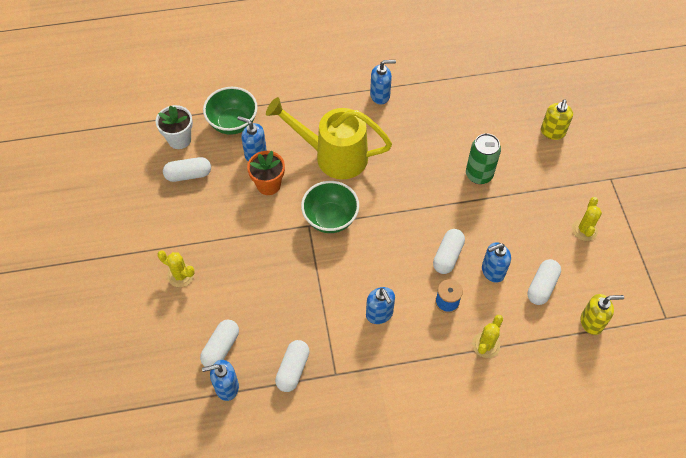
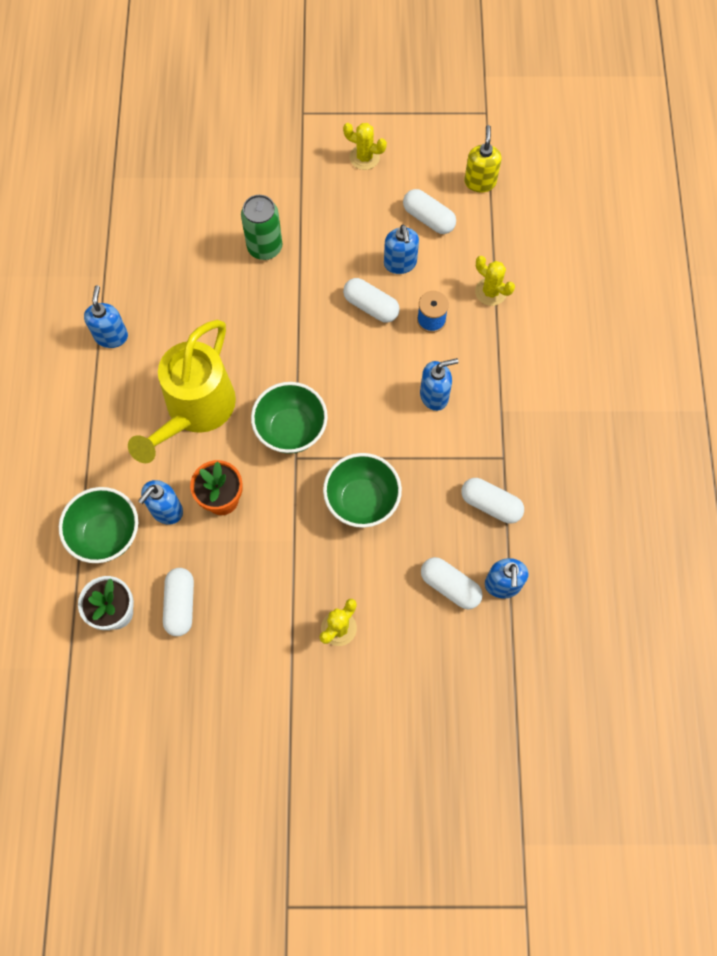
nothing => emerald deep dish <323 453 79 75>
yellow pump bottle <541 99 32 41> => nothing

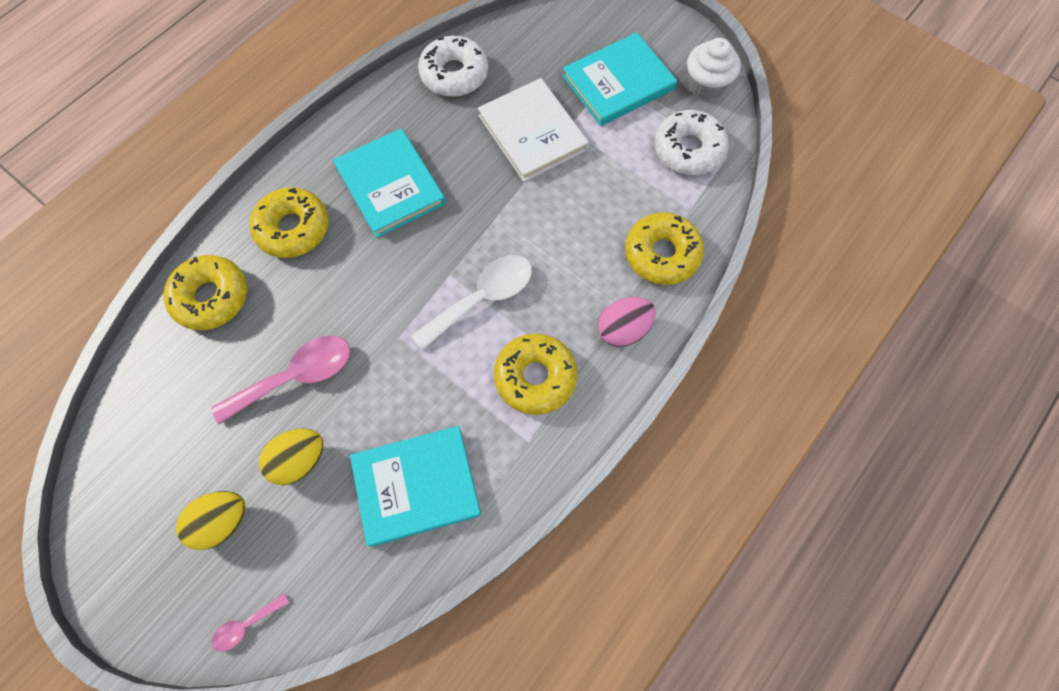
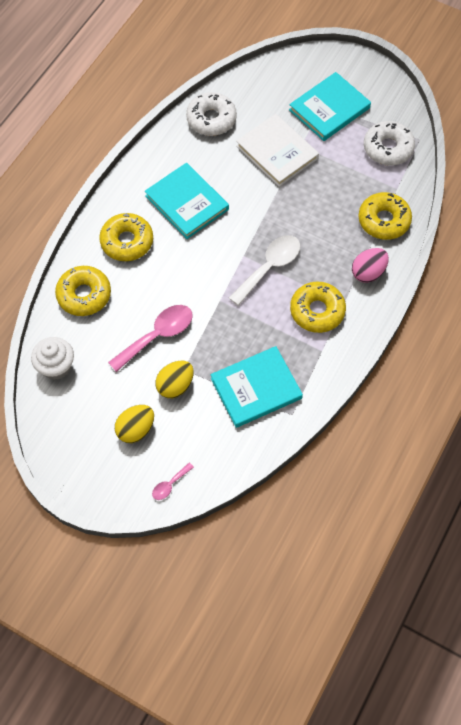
pure white fairy cake <687 38 54 62> => pure white fairy cake <31 337 43 43>, move

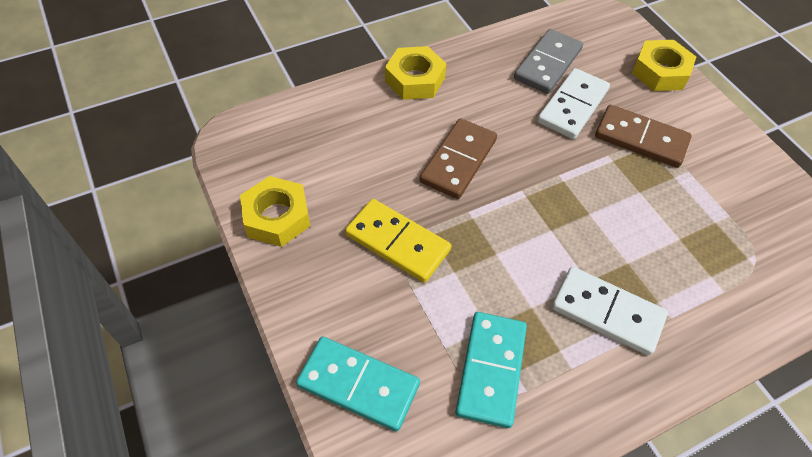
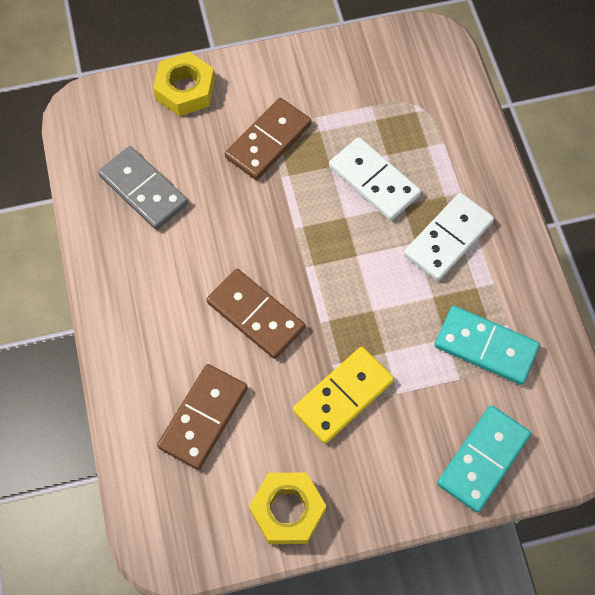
nothing => russet domino piece <157 364 91 106>
pure white domino piece <537 68 73 71> => pure white domino piece <329 137 92 84>, move
yellow hexagon nut <385 46 62 54> => nothing

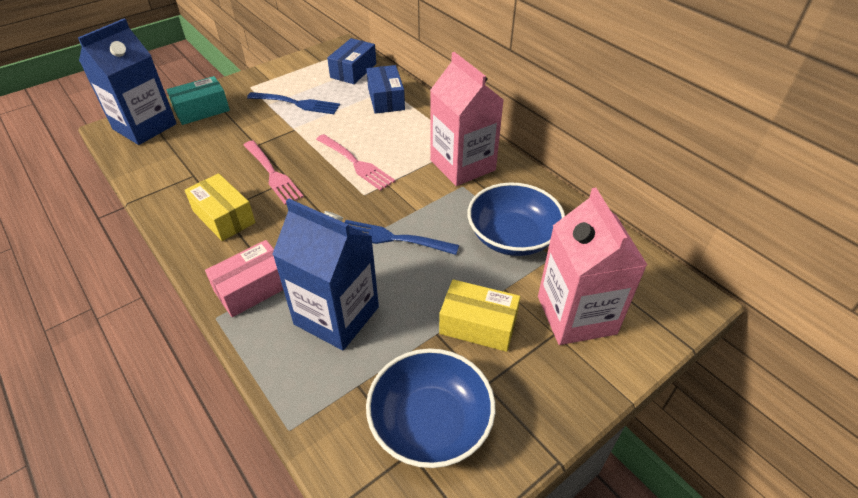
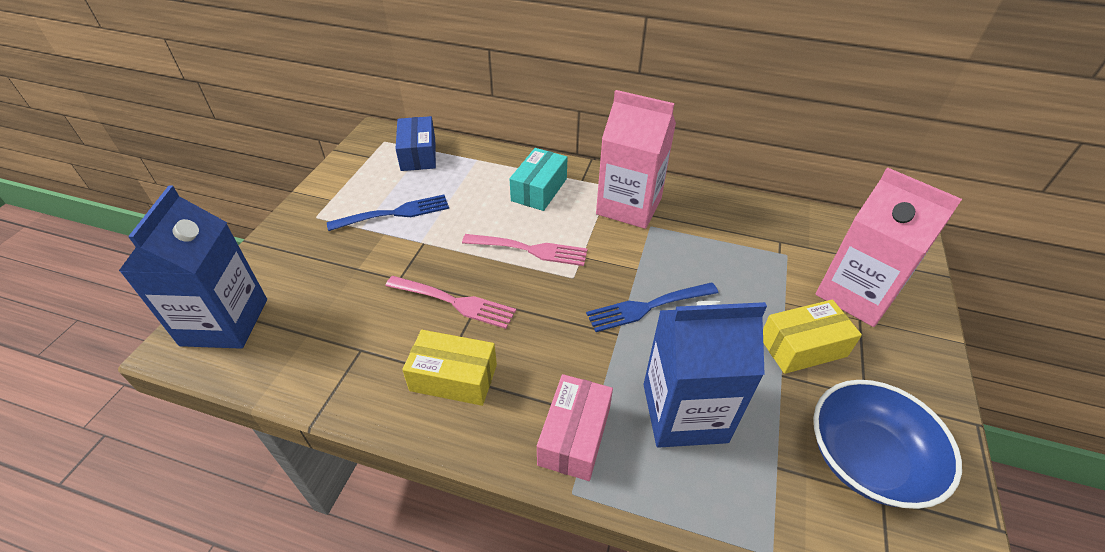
teal package <167 76 63 49> => teal package <510 148 58 63>, move
blue package <366 65 39 49> => nothing
blue deep dish <467 183 98 73> => nothing

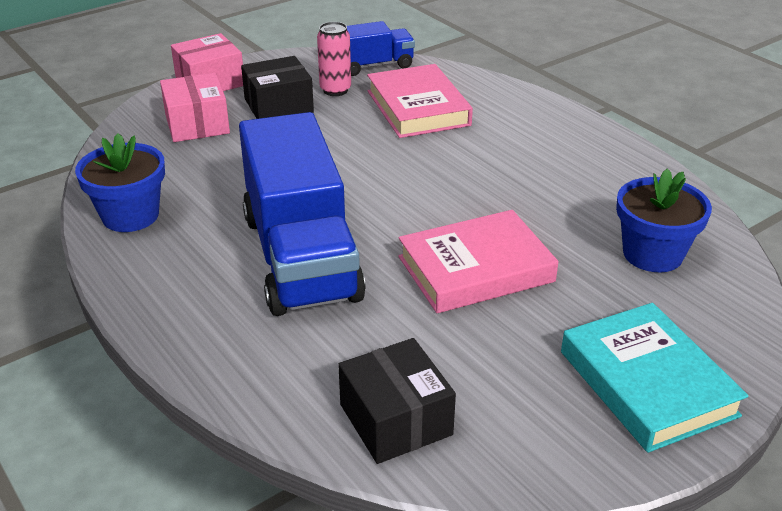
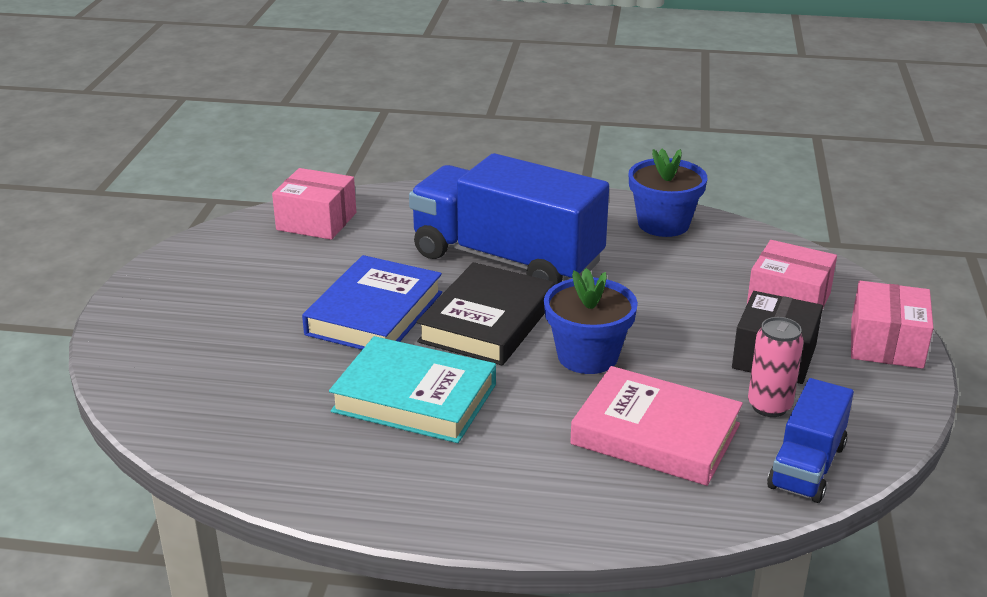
black package <338 338 118 126> => rose-pink package <272 168 84 72>
rose-pink book <399 210 159 103> => blue book <302 255 140 95>
teal book <561 303 188 150> => teal book <329 336 167 107>, move
nothing => black book <416 262 139 104>
blue flower pot <616 169 96 103> => blue flower pot <544 268 94 106>, move

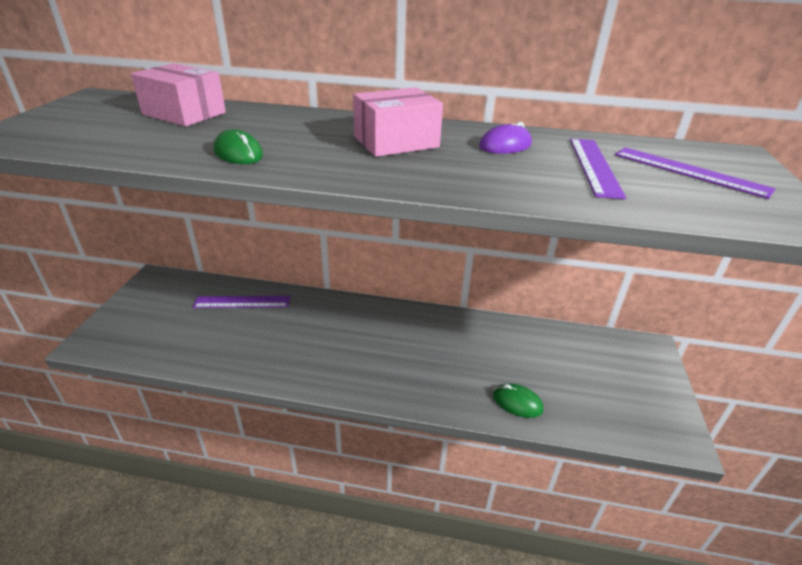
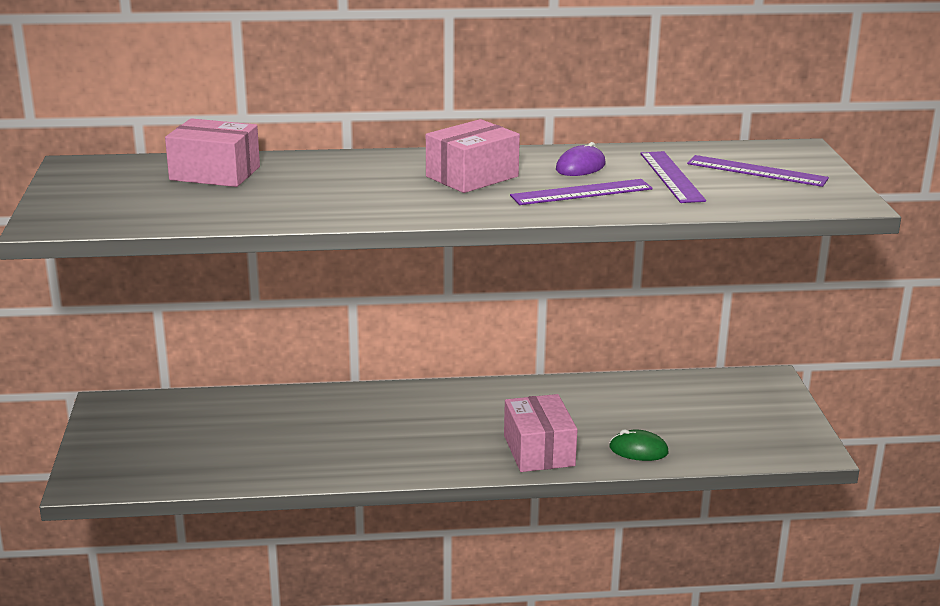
nothing => rose-pink package <504 394 74 78>
purple straightedge <193 296 98 12> => purple straightedge <510 179 143 26>, move
emerald PC mouse <214 129 49 35> => nothing

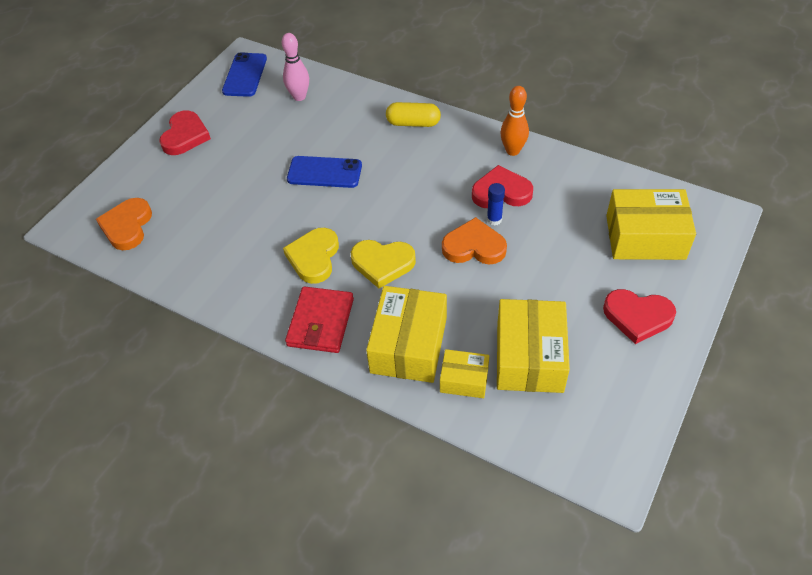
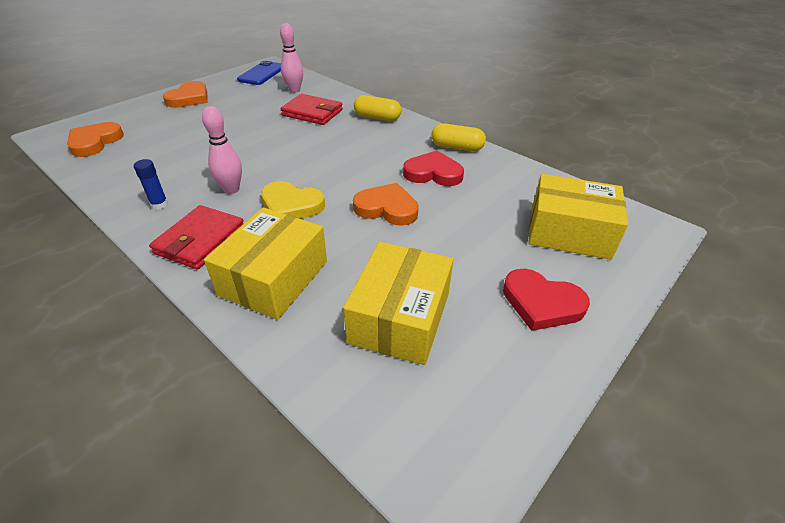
blue stick of glue <487 183 18 43> => blue stick of glue <134 159 34 51>, move
red heart shape <159 110 52 45> => bright orange heart shape <163 81 45 27>
yellow heart shape <283 228 56 56> => rose-pink bowling pin <202 106 40 88>
nothing => red card wallet <281 94 62 31>
bright orange bowling pin <500 86 29 70> => yellow pill <431 123 55 28>
blue smartphone <287 156 75 32> => nothing
yellow package <440 349 49 49> => nothing

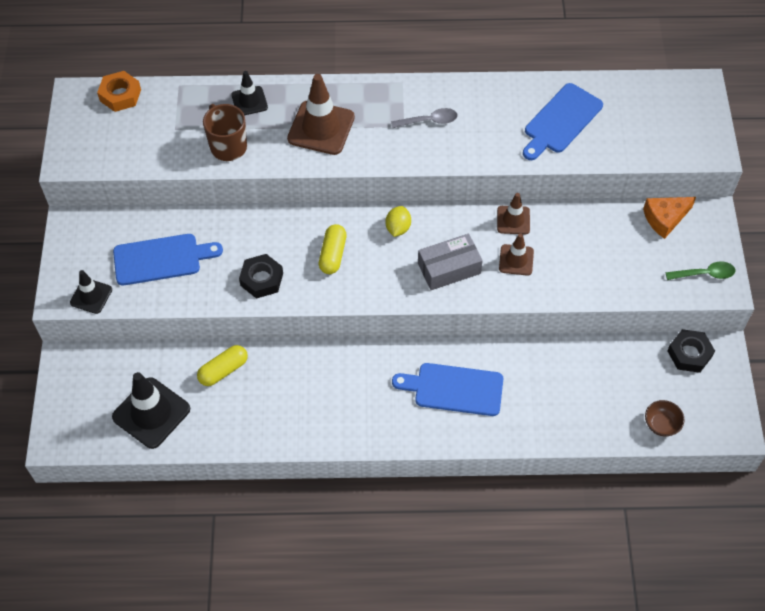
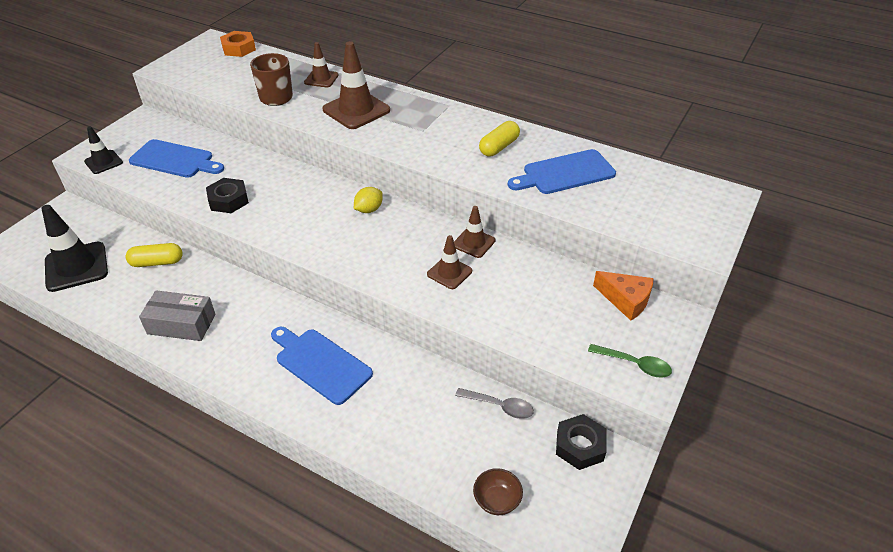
gray package <418 234 65 56> => gray package <139 290 76 51>, move
black road cone <231 71 37 45> => russet road cone <304 42 34 46>
gray teaspoon <391 108 66 20> => gray teaspoon <455 388 79 31>, move
yellow pill <319 224 28 50> => yellow pill <479 121 41 35>, move
bright orange cheese <643 197 53 42> => bright orange cheese <593 271 61 50>, 150 degrees counterclockwise

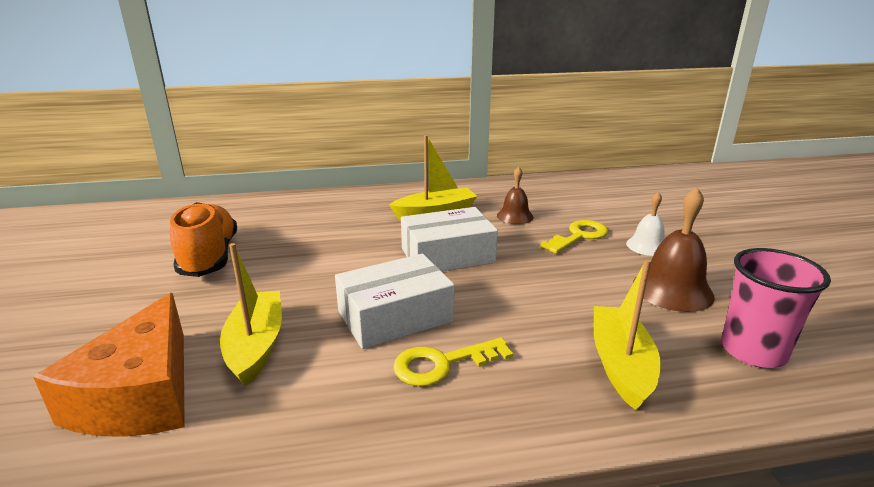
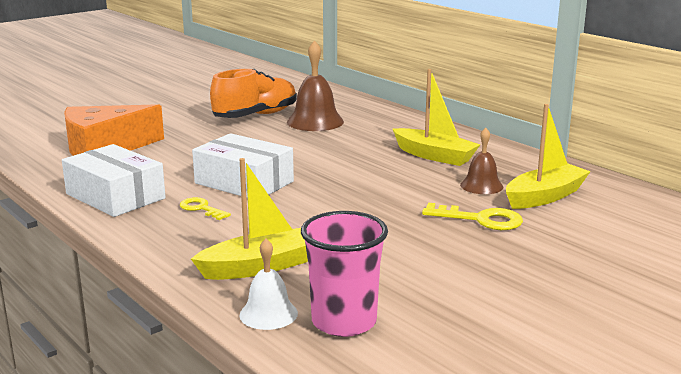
pure white package <401 207 97 65> => pure white package <62 144 104 73>, move
yellow door key <393 337 120 49> => yellow door key <180 197 51 23>, x0.64
pure white bell <626 192 39 64> => pure white bell <240 239 58 91>, move
russet bell <633 187 82 125> => russet bell <287 40 57 91>, move
yellow sailboat <220 243 62 144> => yellow sailboat <506 104 85 105>, move

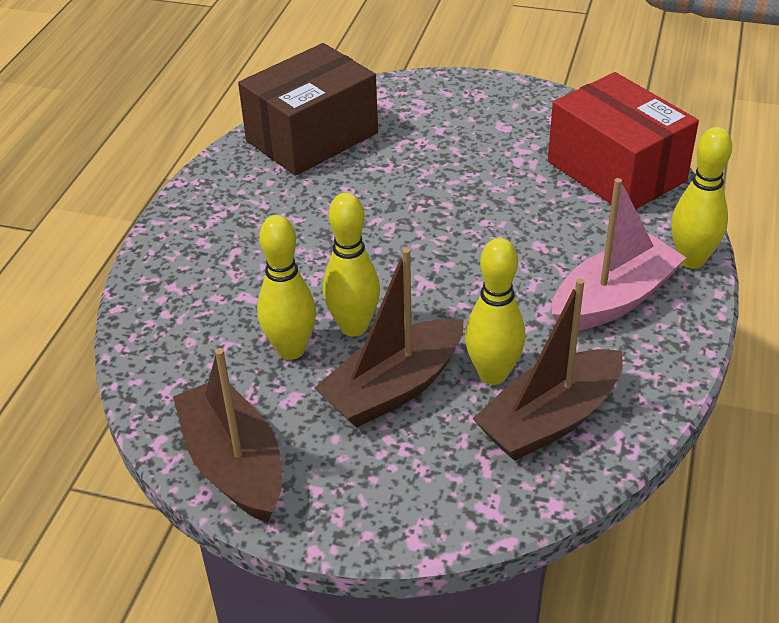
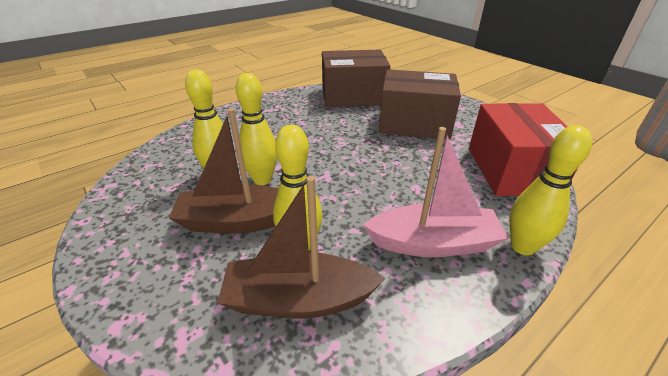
nothing => russet package <379 69 82 70>
russet sailboat <173 348 109 174> => nothing

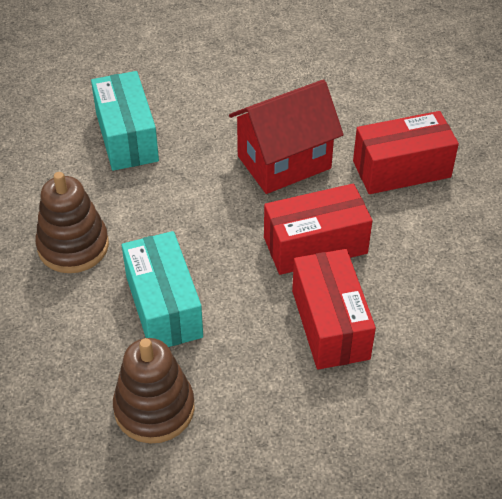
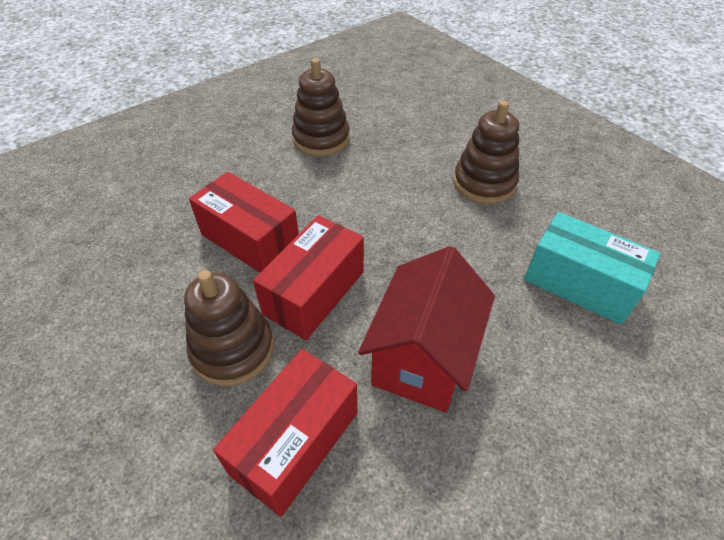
nothing => russet stacking toy <184 270 90 116>
teal package <122 231 81 116> => nothing

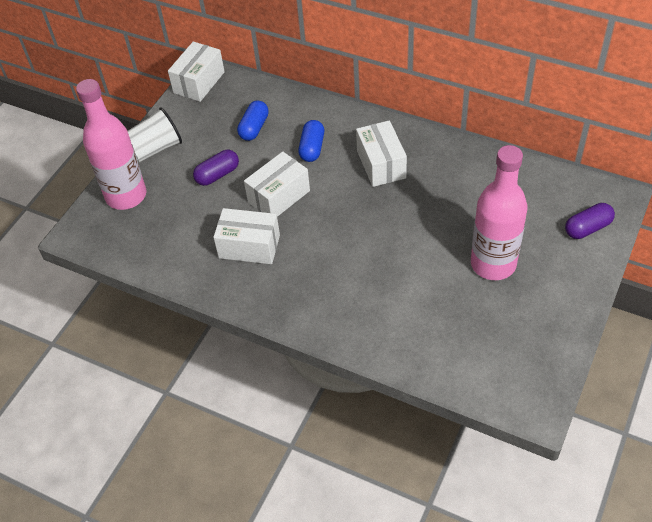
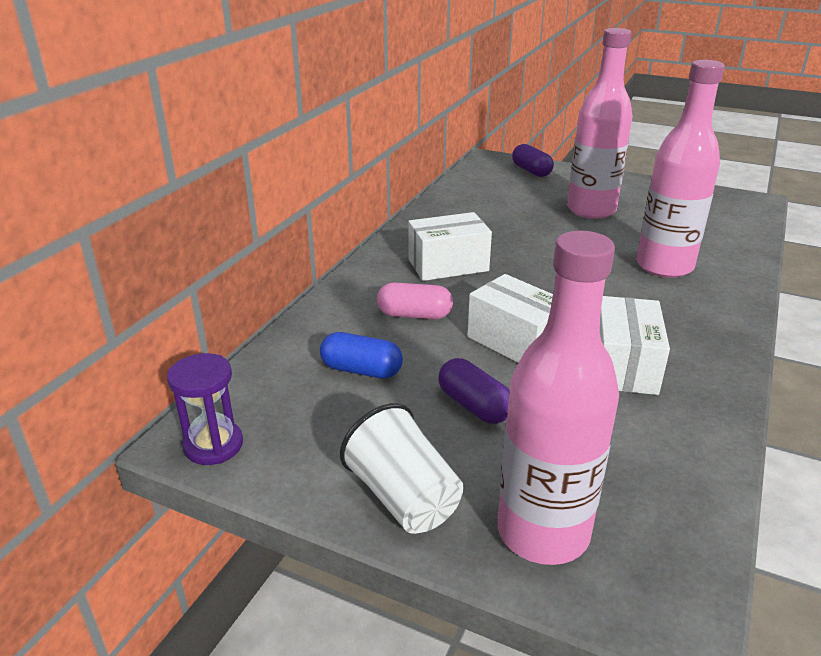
pure white package <168 42 57 60> => purple sand timer <167 353 76 112>
blue pill <298 120 26 42> => rose-pink pill <377 282 76 37>
nothing => rose-pink flask <636 60 89 218>

